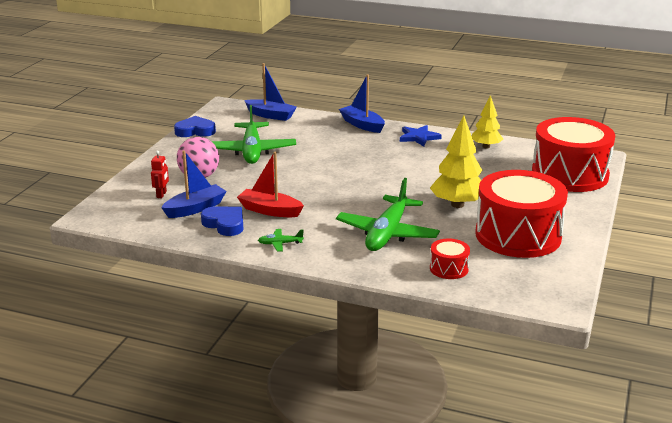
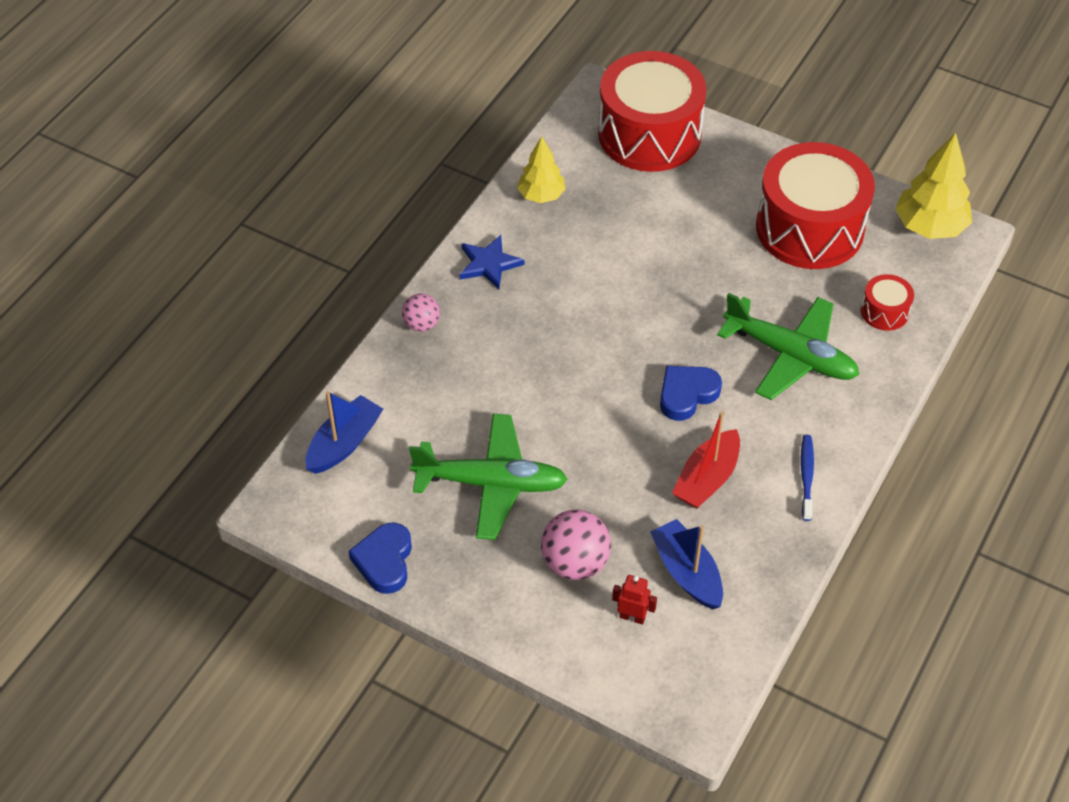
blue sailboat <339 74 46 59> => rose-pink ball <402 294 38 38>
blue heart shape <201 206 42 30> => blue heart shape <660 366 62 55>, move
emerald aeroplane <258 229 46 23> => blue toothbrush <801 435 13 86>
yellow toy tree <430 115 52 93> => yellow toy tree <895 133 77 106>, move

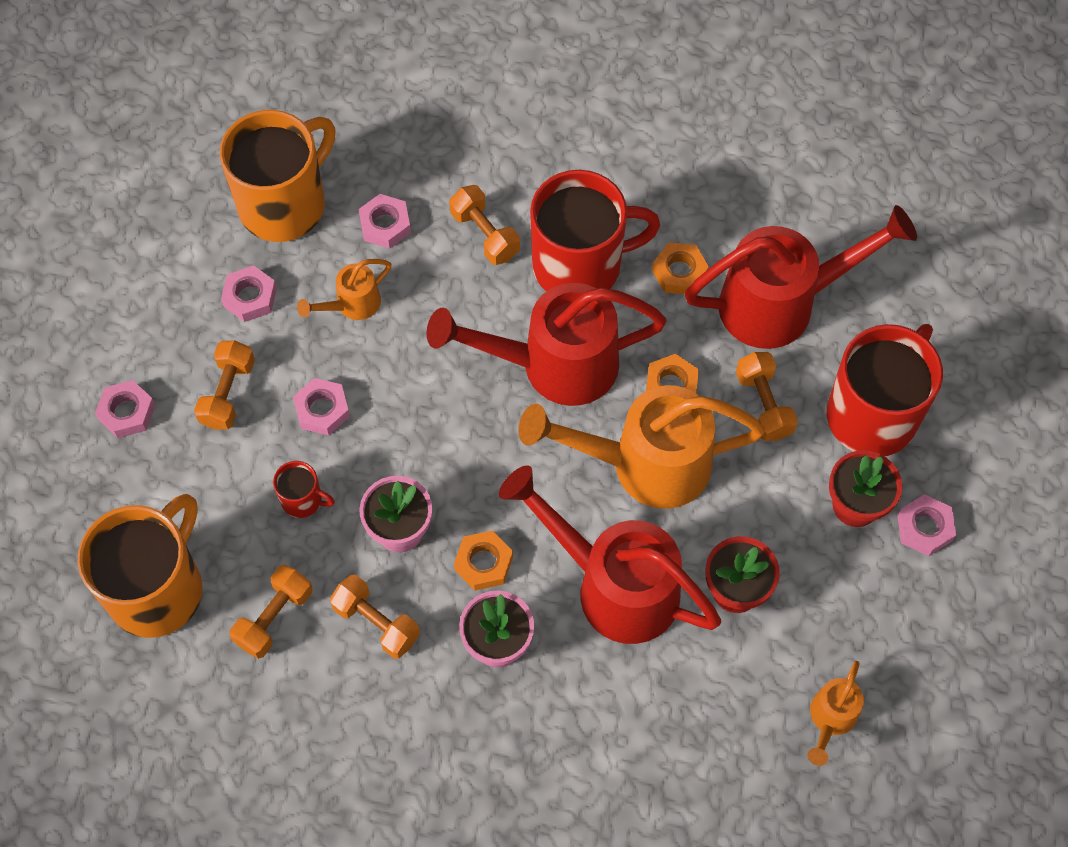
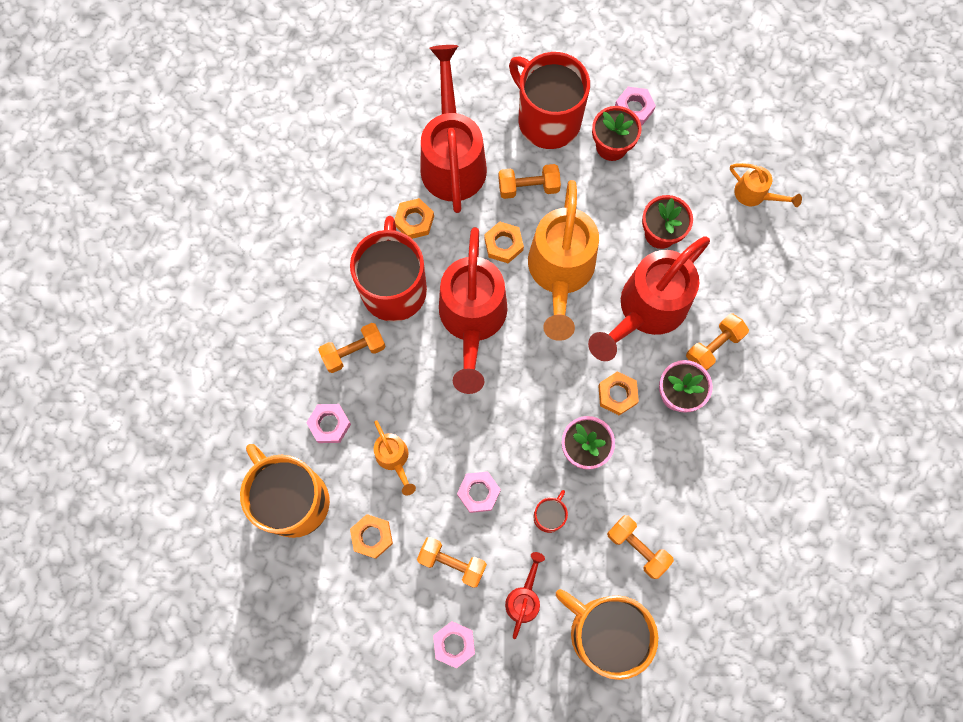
rose-pink hexagon nut <221 265 56 57> => bright orange hexagon nut <350 514 43 45>
nothing => red watering pot <505 552 40 87>
bright orange dumbbell <330 575 90 84> => bright orange dumbbell <686 313 63 57>, move

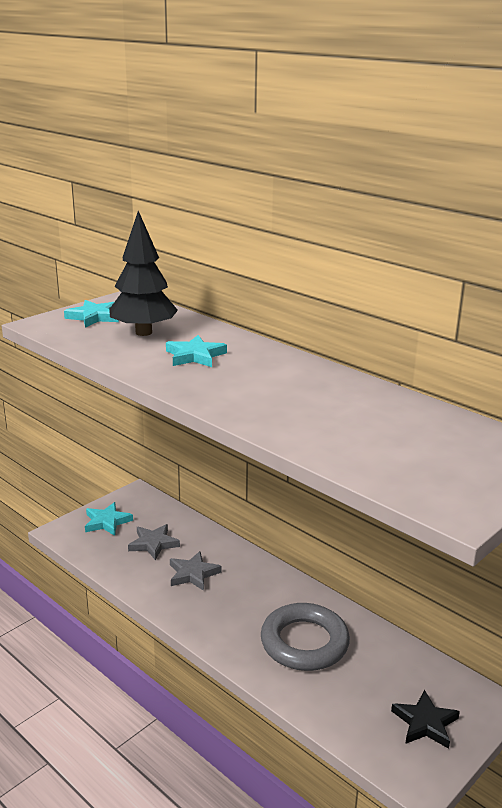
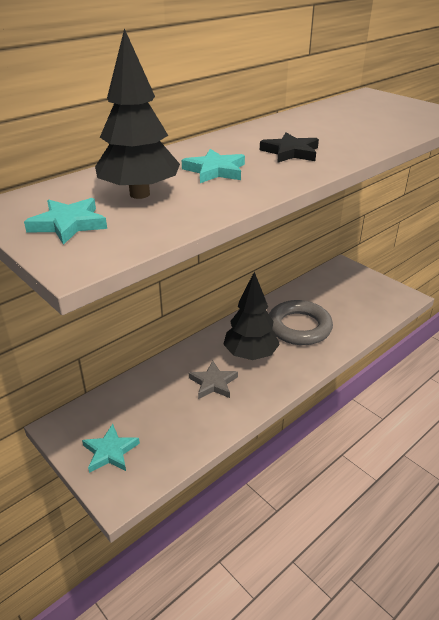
nothing => black toy tree <223 272 57 88>
black five-pointed star <391 690 69 59> => black five-pointed star <260 133 59 30>, move
gray five-pointed star <128 524 52 36> => nothing

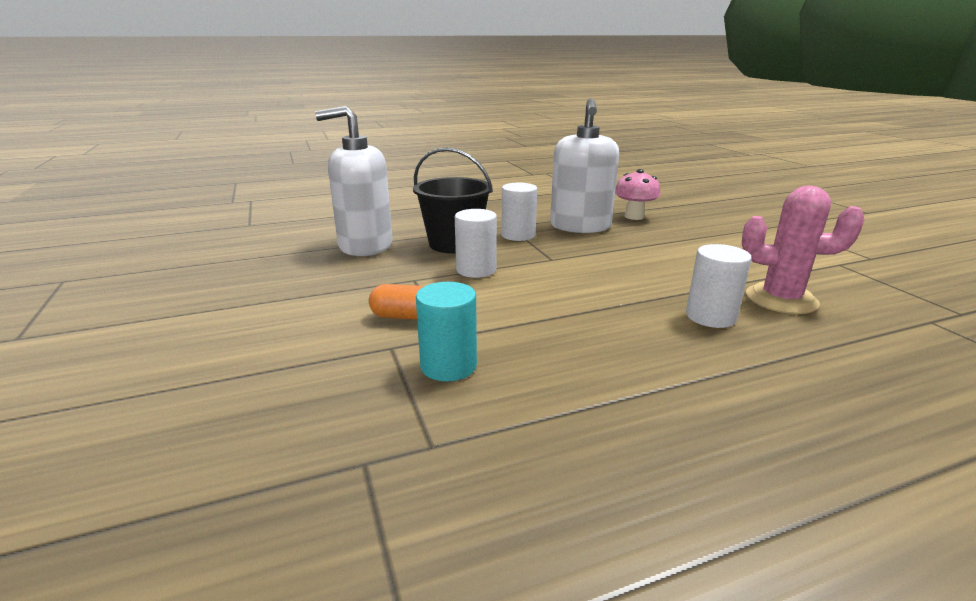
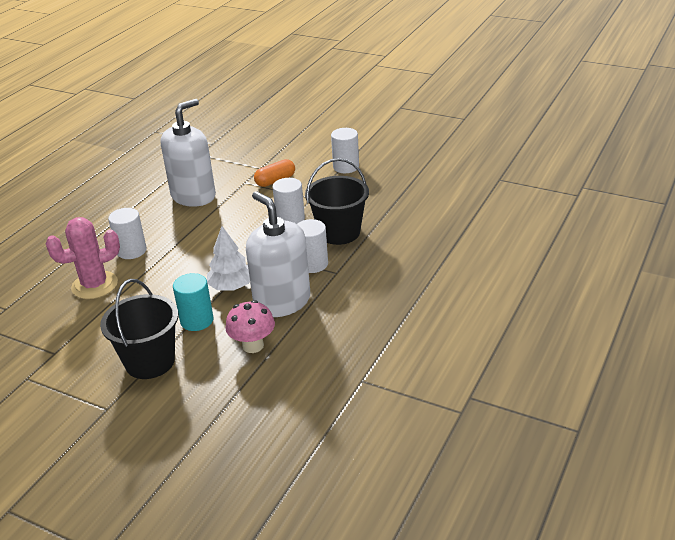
nothing => black sand bucket <100 279 78 100>
pure white pump bottle <315 106 78 150> => pure white pump bottle <161 99 55 108>, move
teal cylinder <416 282 61 100> => teal cylinder <173 273 41 58>, move
nothing => pure white toy tree <207 226 43 64>
nothing => pure white cylinder <331 128 28 45>

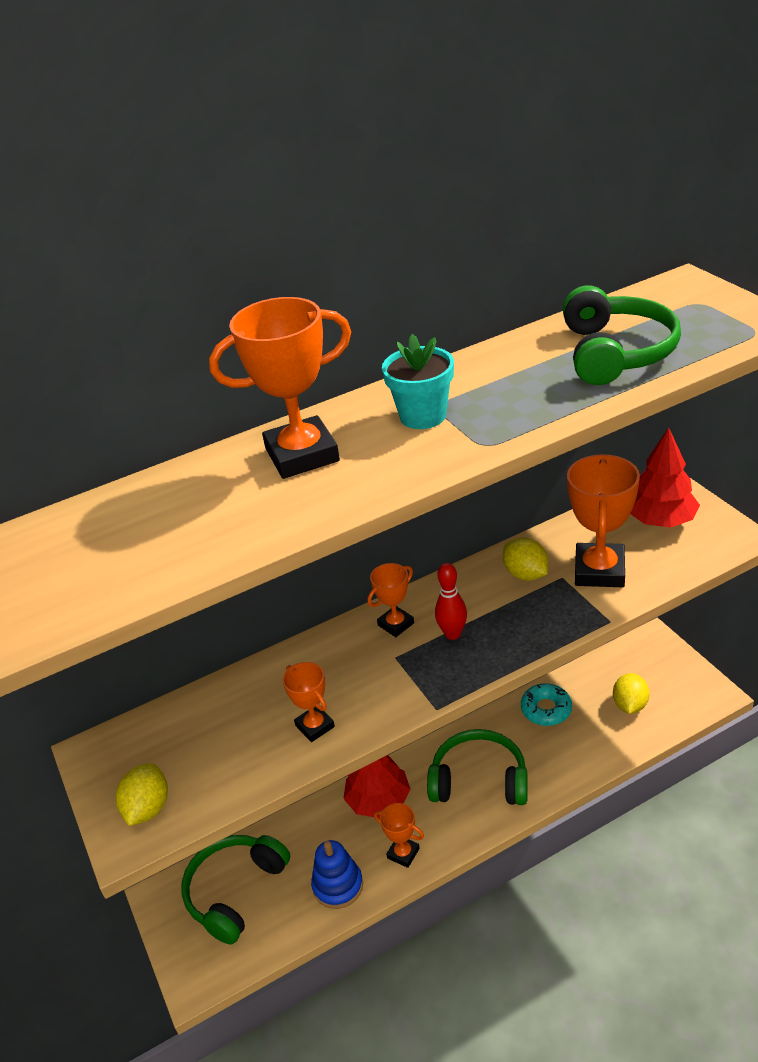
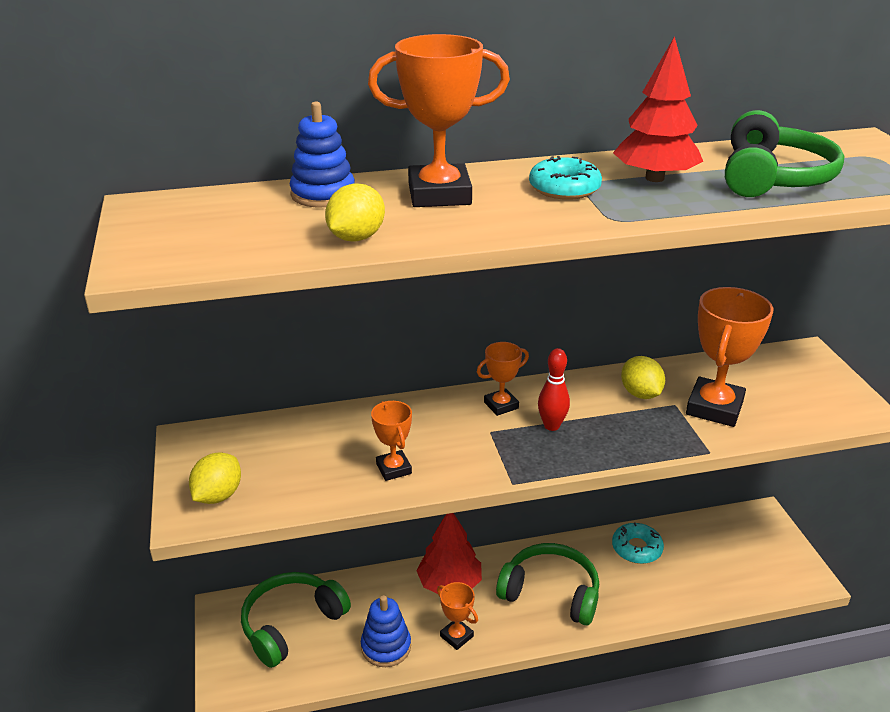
nothing => blue stacking toy <290 101 65 106>
yellow lemon <613 673 36 41> => yellow lemon <325 183 60 59>, move
teal flower pot <382 334 72 95> => teal doughnut <529 156 73 44>
red toy tree <630 428 70 99> => red toy tree <613 36 90 146>, move

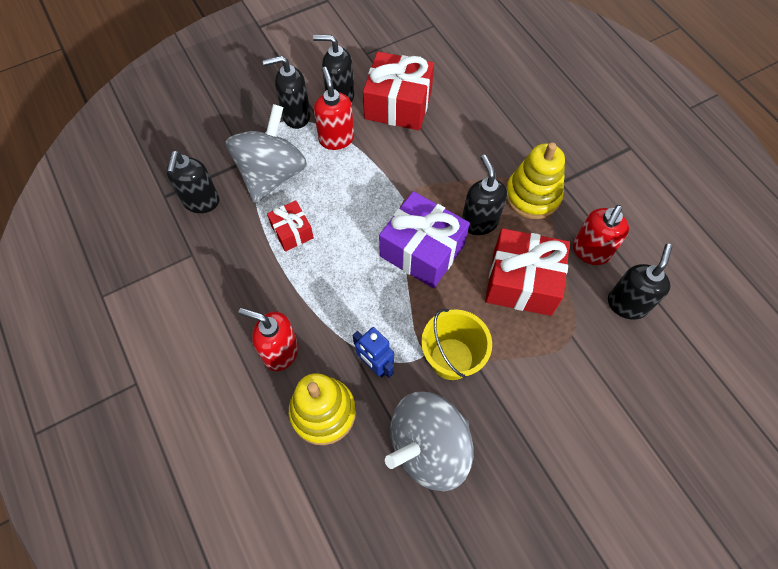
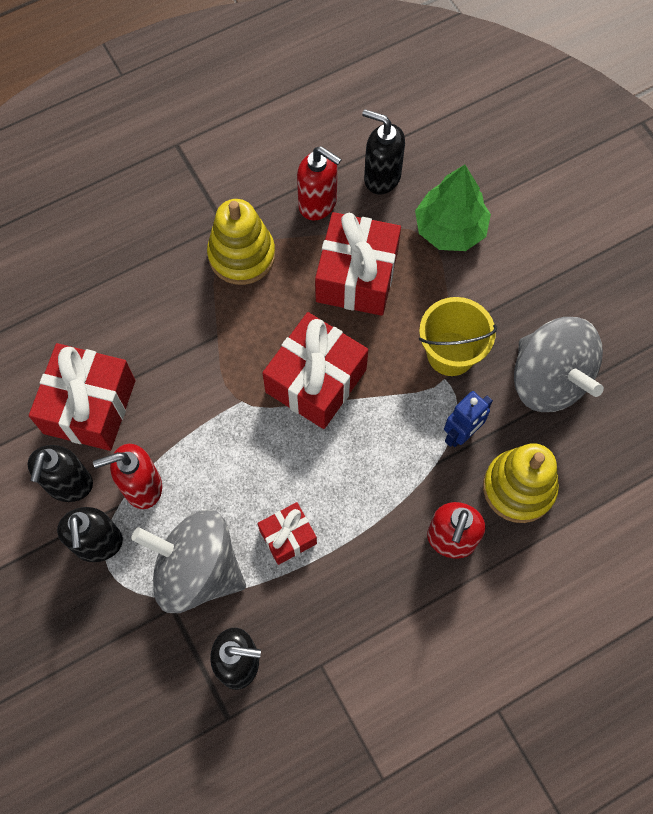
purple gift <379 191 91 97> => red gift <262 312 106 117>
nothing => emerald toy tree <415 165 76 86>
black pump bottle <462 155 45 80> => nothing

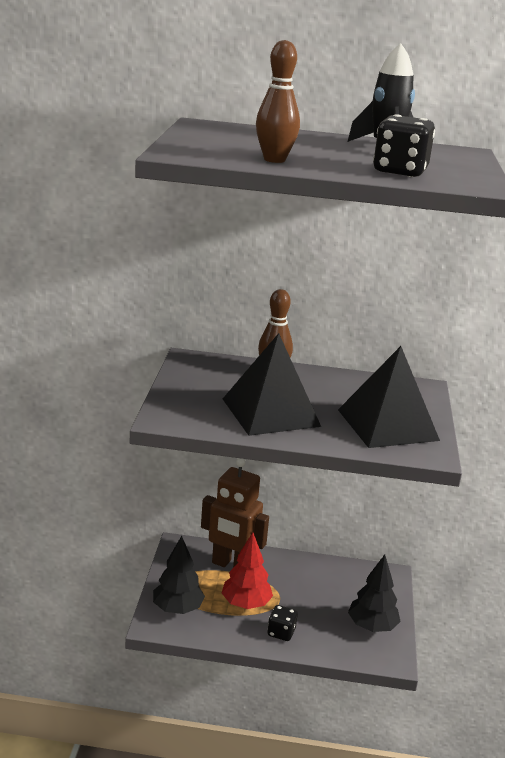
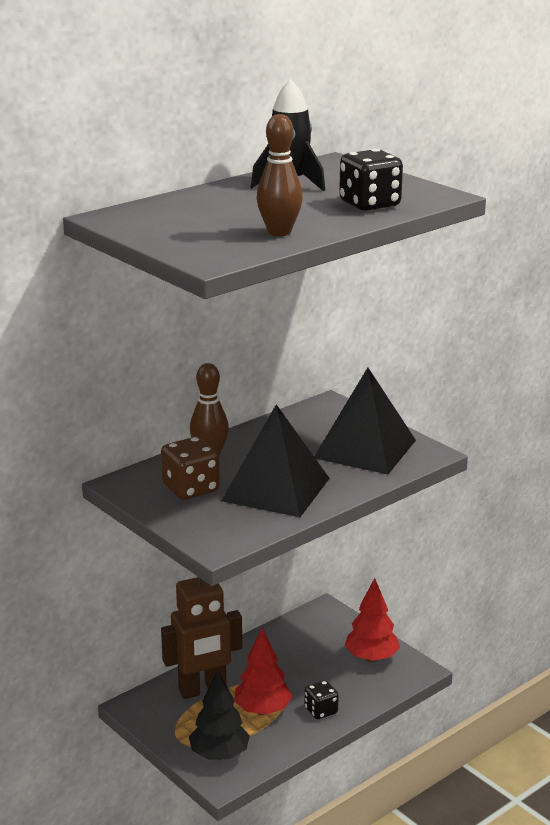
nothing => russet die <161 437 59 63>
black toy tree <348 555 53 77> => red toy tree <345 578 55 84>

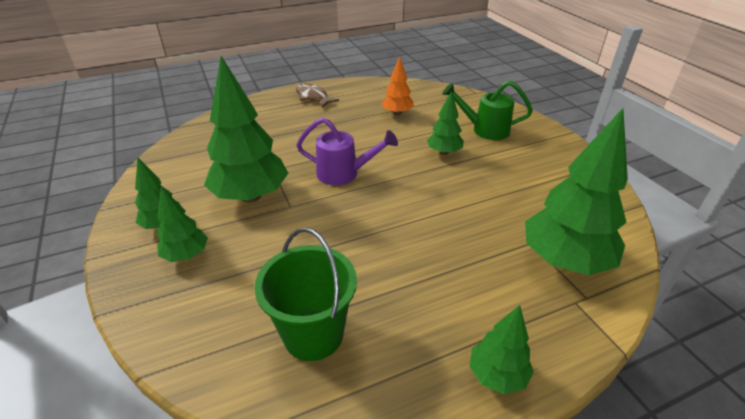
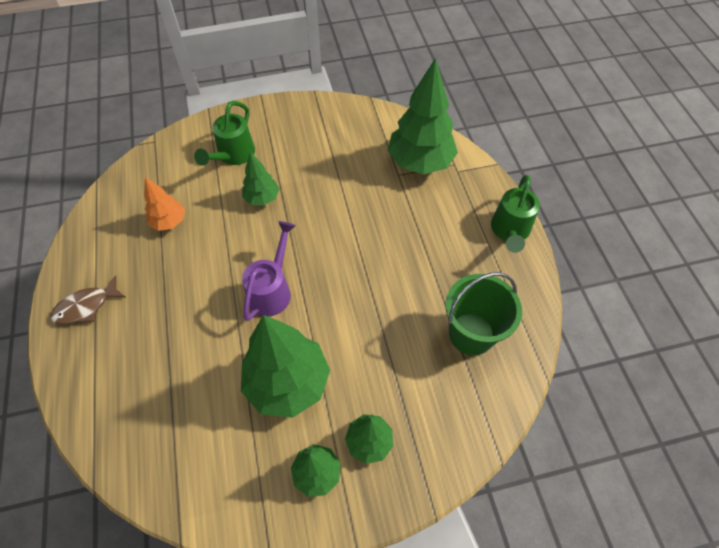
emerald toy tree <469 305 65 89> => emerald watering pot <491 175 49 78>

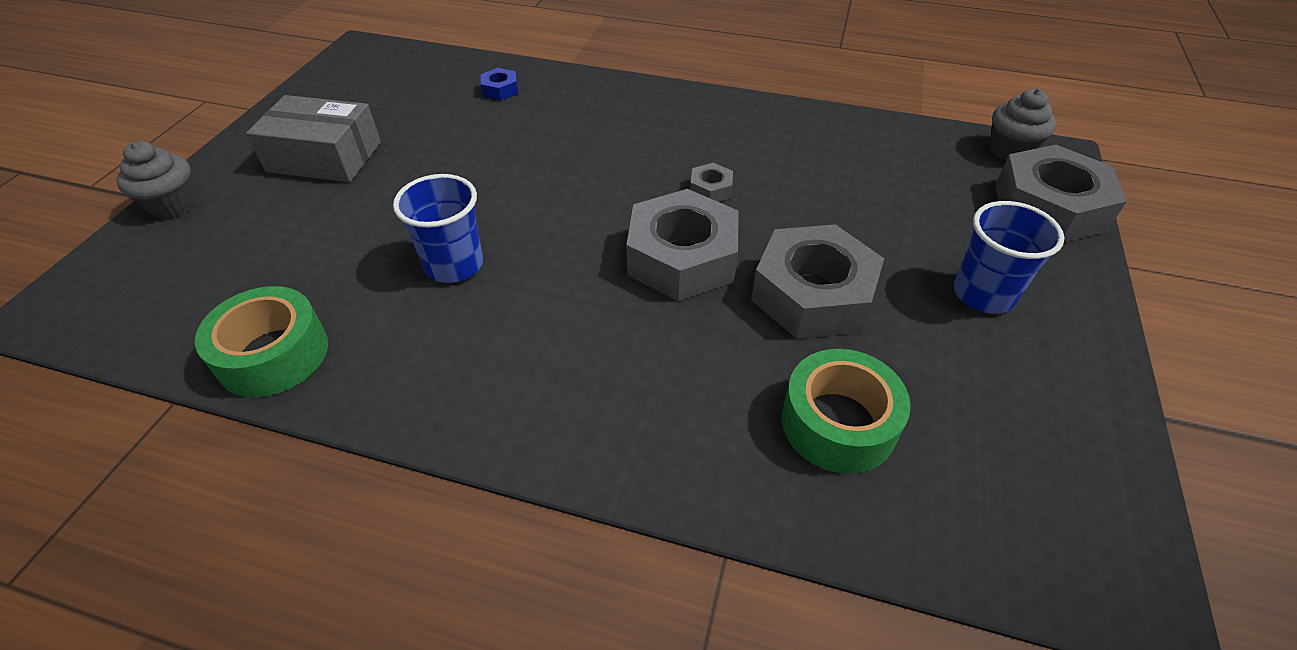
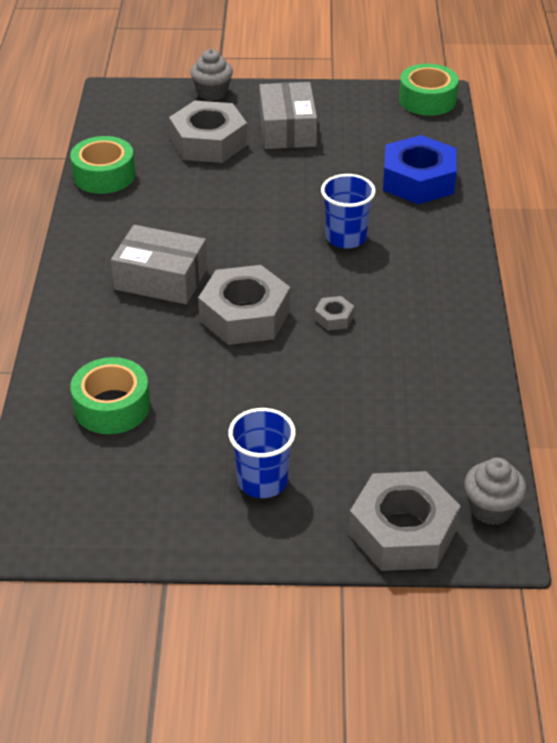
nothing => gray package <111 225 96 79>
gray hexagon nut <751 224 133 115> => gray hexagon nut <169 101 78 62>, move
blue tumbler <393 174 90 109> => blue tumbler <321 174 55 75>, move
blue hexagon nut <481 68 37 32> => blue hexagon nut <383 135 74 69>, x2.31
nothing => emerald tape <399 64 60 52>

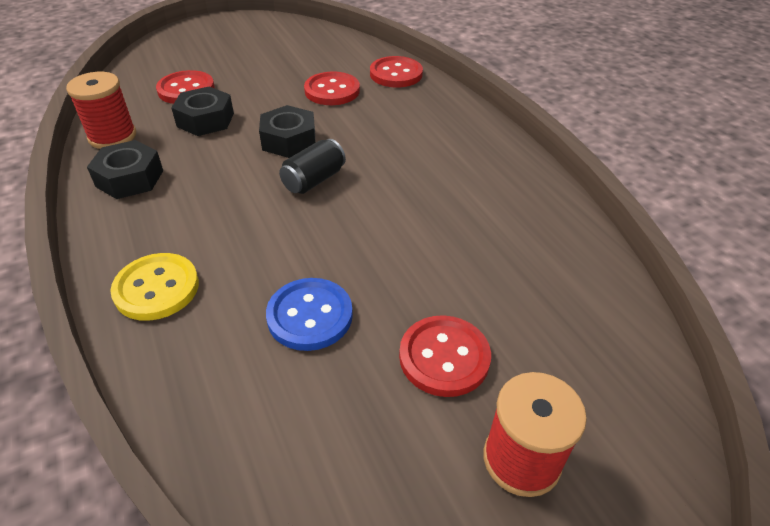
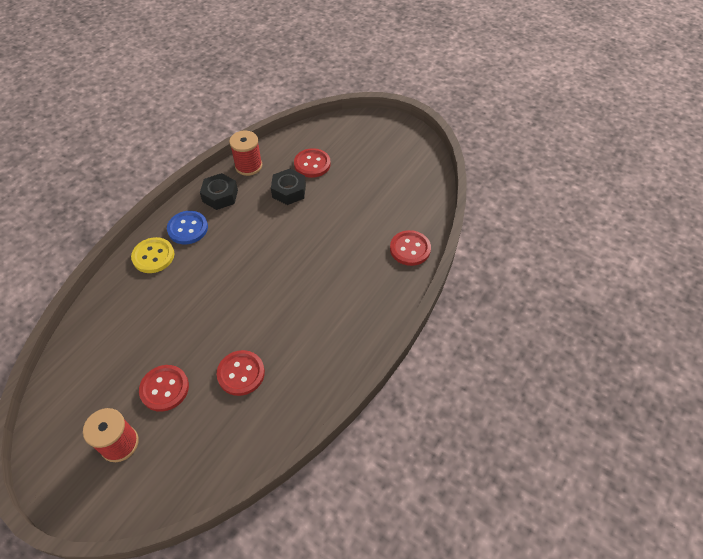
blue button <266 278 87 73> => blue button <167 211 41 33>, move
red button <304 71 56 34> => red button <216 350 49 46>, move
black hexagon nut <259 105 56 53> => nothing
black can <279 139 67 55> => nothing

